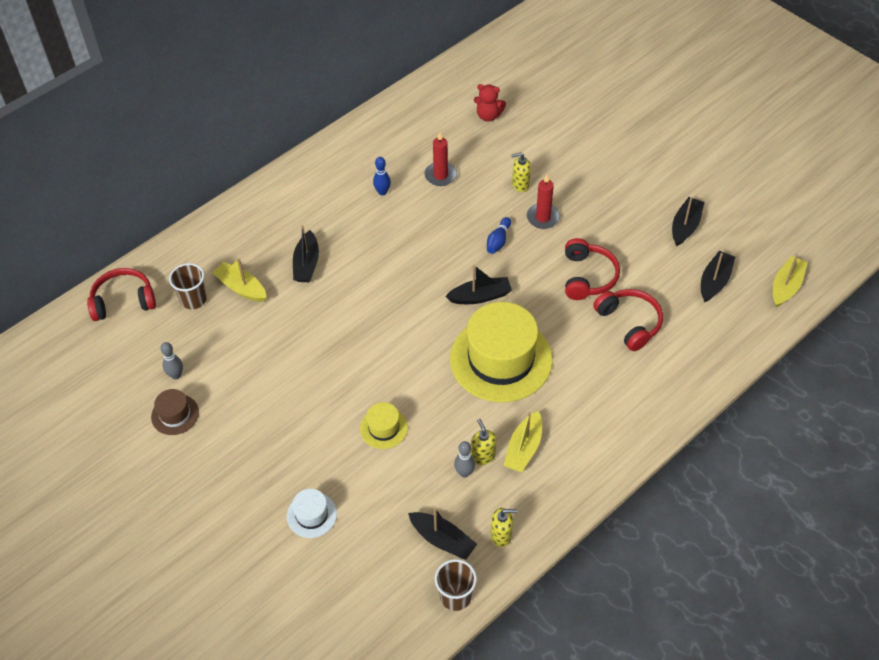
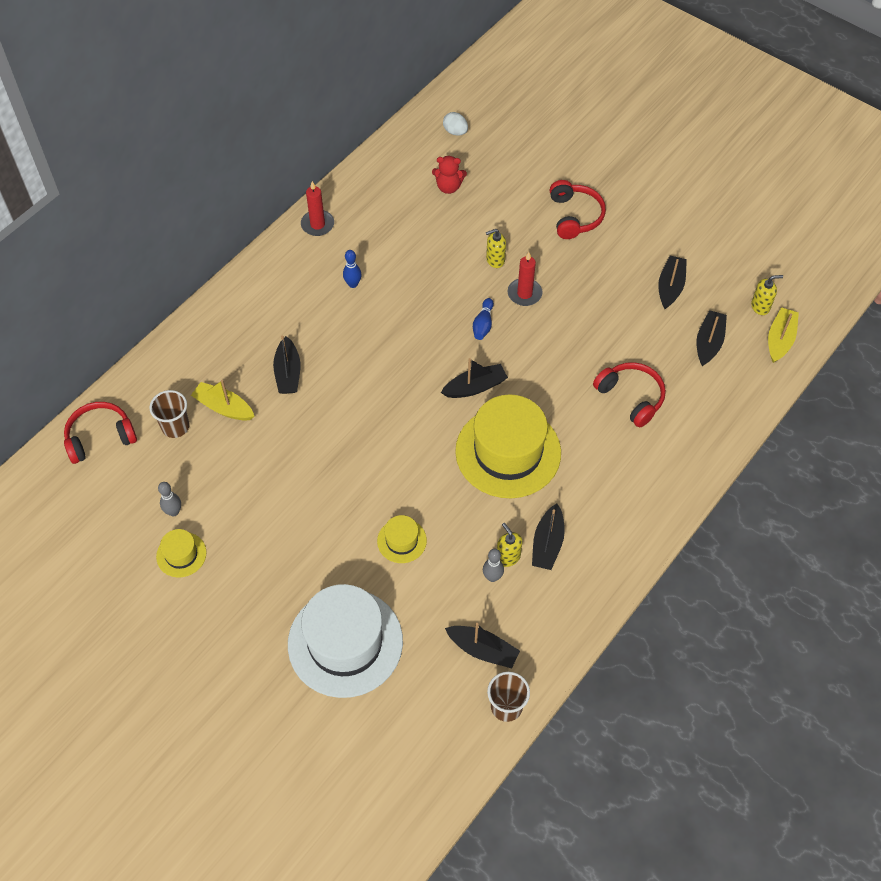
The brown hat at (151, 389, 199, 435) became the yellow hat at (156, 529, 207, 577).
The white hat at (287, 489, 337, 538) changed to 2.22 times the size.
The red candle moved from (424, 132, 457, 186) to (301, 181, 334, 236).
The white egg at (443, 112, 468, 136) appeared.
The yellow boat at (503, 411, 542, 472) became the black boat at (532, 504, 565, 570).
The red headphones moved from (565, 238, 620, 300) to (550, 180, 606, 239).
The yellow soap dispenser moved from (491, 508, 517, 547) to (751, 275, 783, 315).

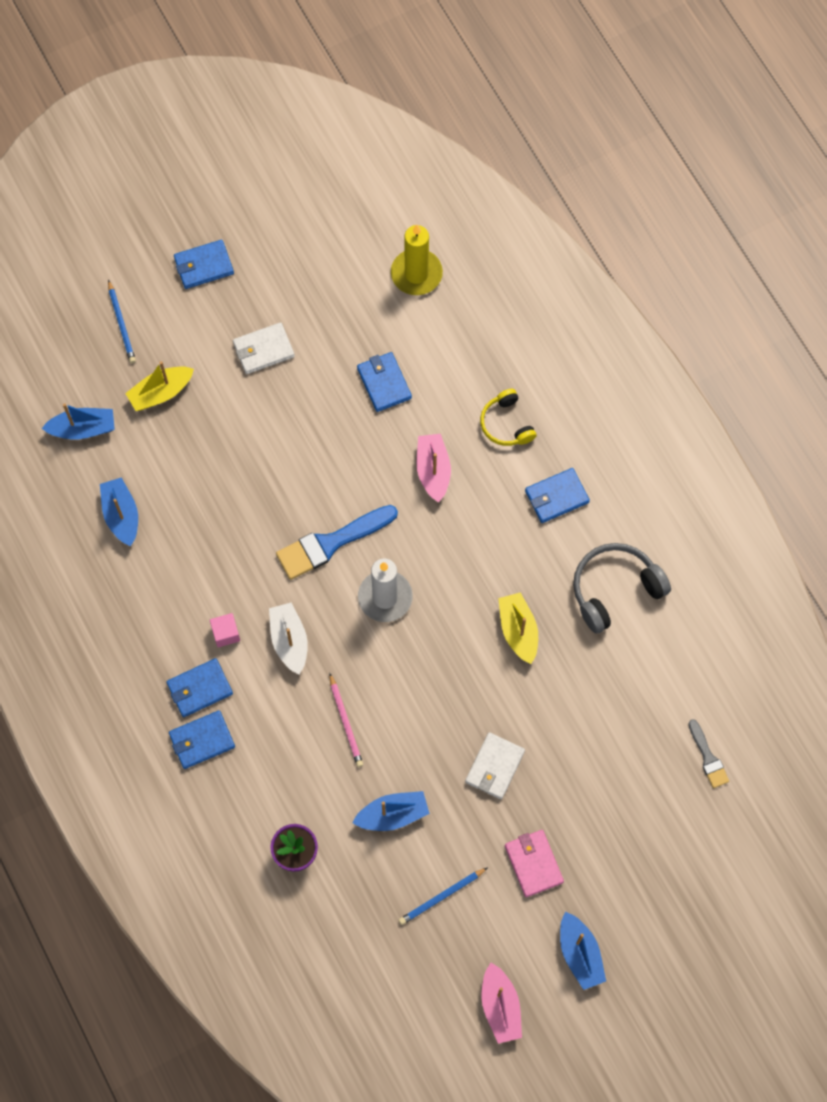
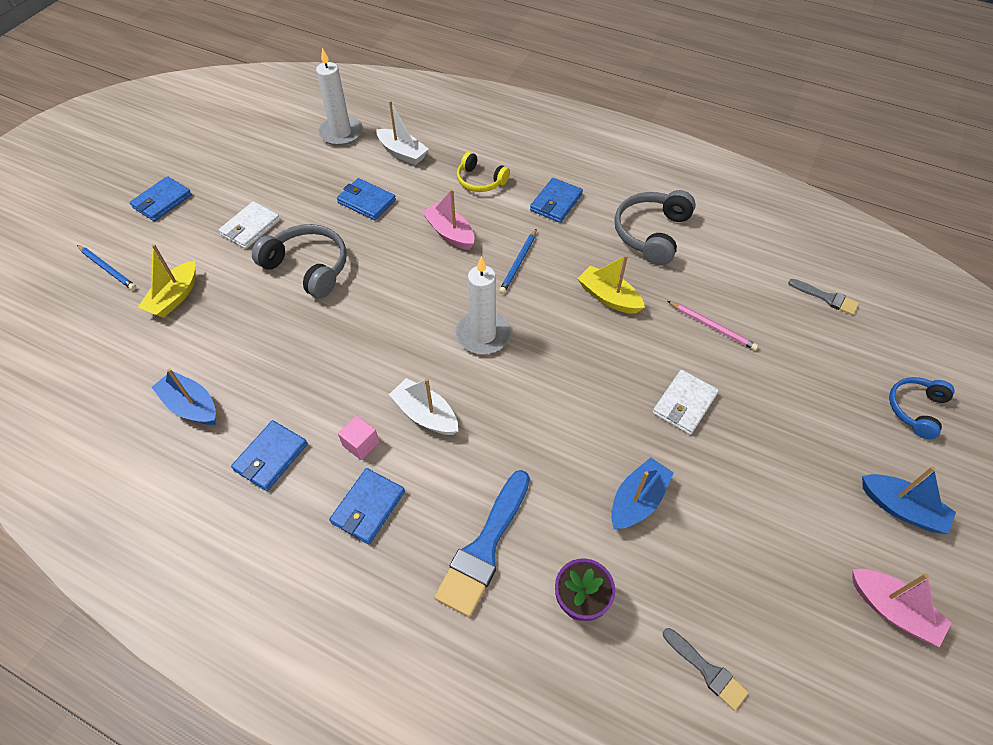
The blue wallet moved from (169, 710, 235, 769) to (231, 420, 308, 491).
The grey headphones at (252, 224, 347, 299) appeared.
The yellow candle at (391, 225, 443, 295) became the white candle at (316, 48, 363, 146).
The white boat at (376, 100, 429, 165) appeared.
The blue brush moved from (276, 505, 398, 580) to (434, 470, 530, 617).
The blue pencil moved from (399, 868, 487, 925) to (499, 228, 537, 294).
The white wallet at (465, 732, 525, 799) turned 45 degrees clockwise.
The grey brush at (663, 628, 749, 711) appeared.
The pink pencil moved from (329, 673, 363, 767) to (668, 301, 759, 350).
The blue headphones at (889, 377, 955, 439) appeared.
The blue boat at (42, 403, 115, 440) disappeared.
The pink wallet at (505, 830, 564, 897) disappeared.

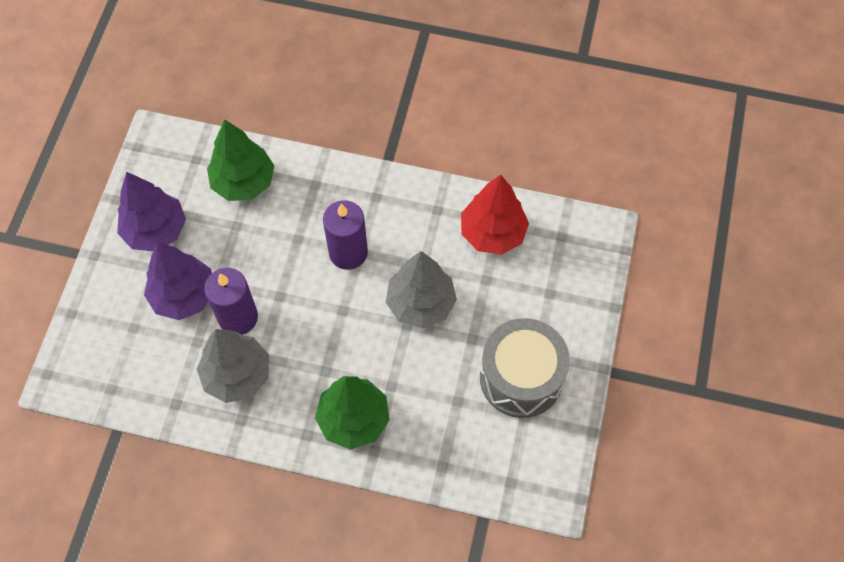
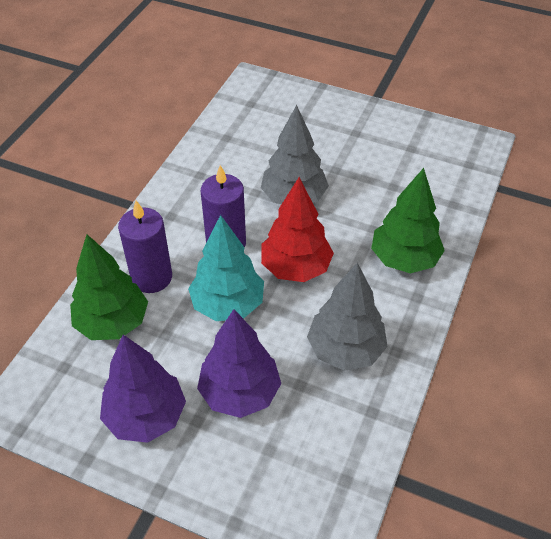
The purple candle moved from (204, 268, 258, 335) to (118, 200, 172, 293).
The turquoise tree at (188, 215, 264, 321) appeared.
The red tree moved from (461, 175, 529, 255) to (261, 177, 334, 282).
The grey drum at (480, 318, 570, 418) disappeared.

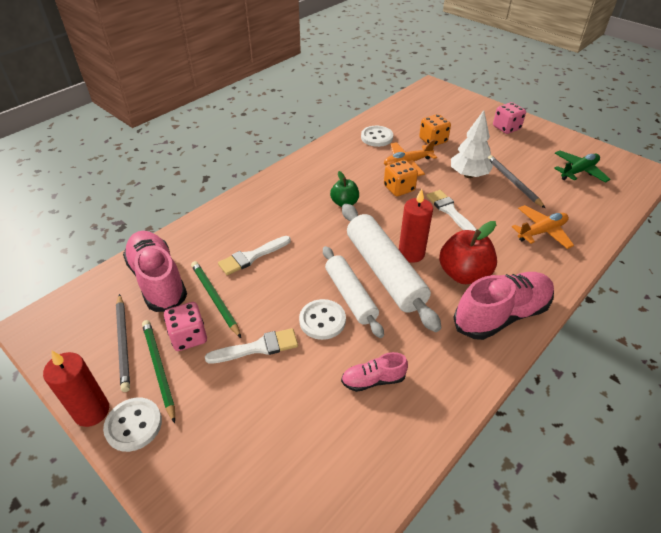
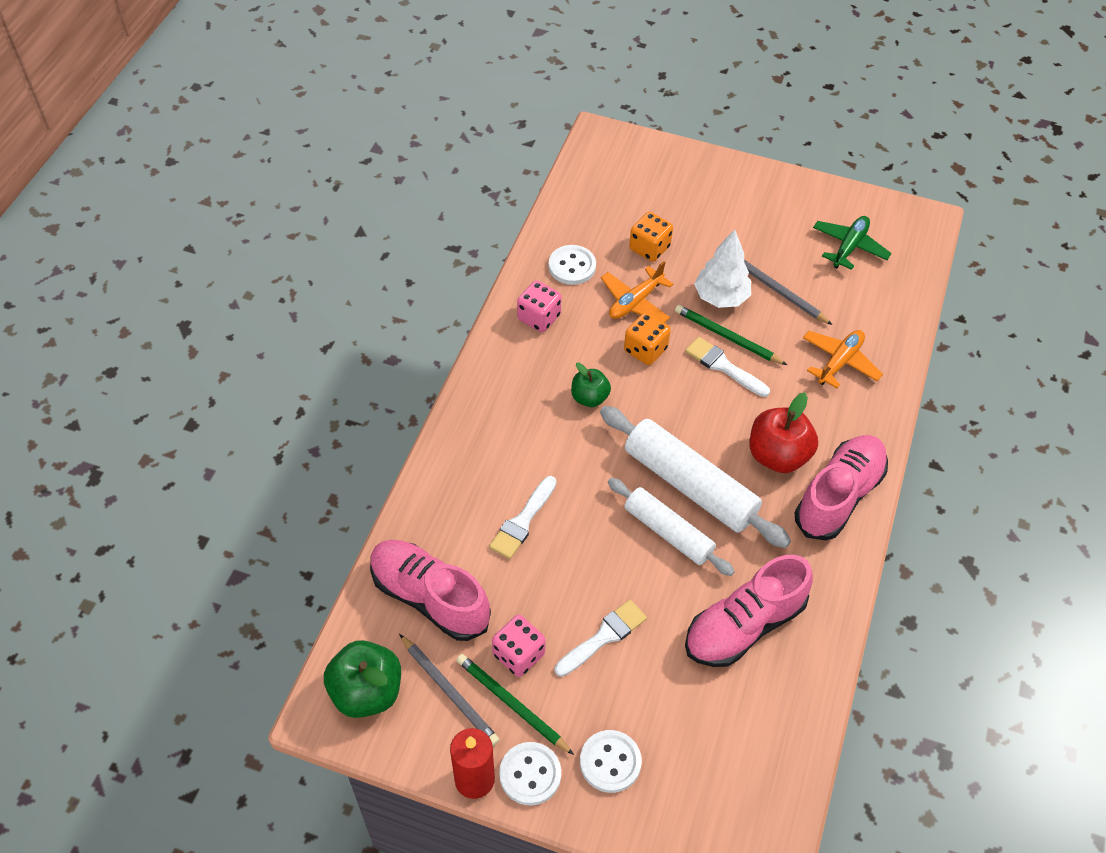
The green apple at (324, 640, 401, 718) appeared.
The pink dice moved from (493, 102, 526, 134) to (517, 281, 562, 332).
The white button moved from (299, 299, 346, 340) to (580, 730, 642, 793).
The green pencil moved from (191, 261, 241, 338) to (675, 305, 787, 365).
The pink shoe at (341, 352, 408, 392) changed to 1.96 times the size.
The red candle at (399, 189, 433, 263) disappeared.

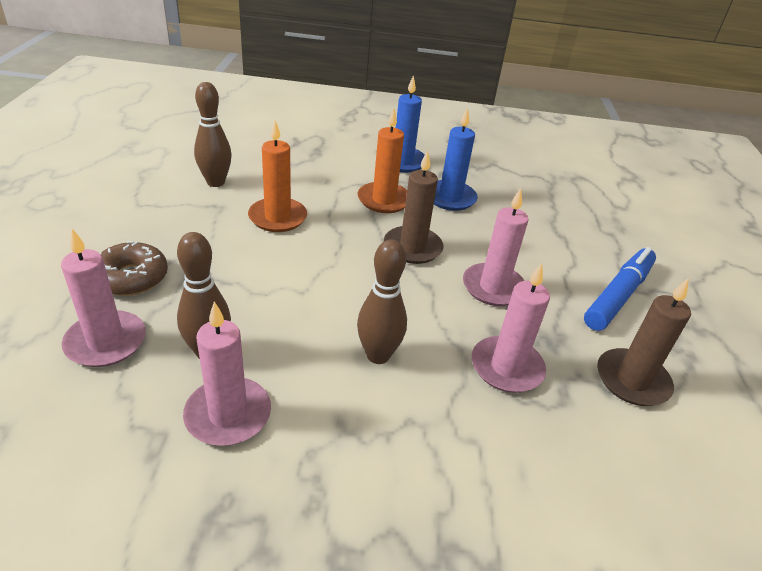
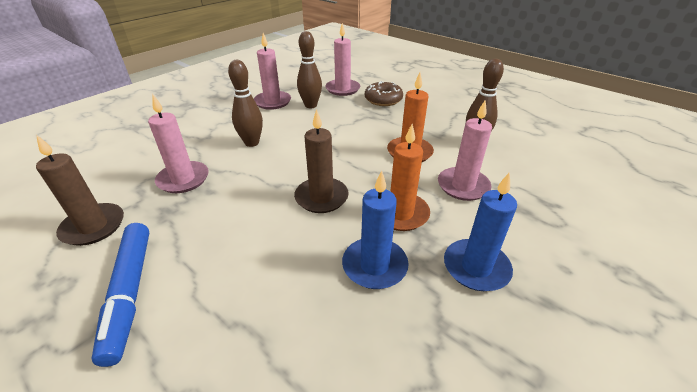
The pink candle moved from (463, 189, 529, 306) to (438, 100, 492, 201).

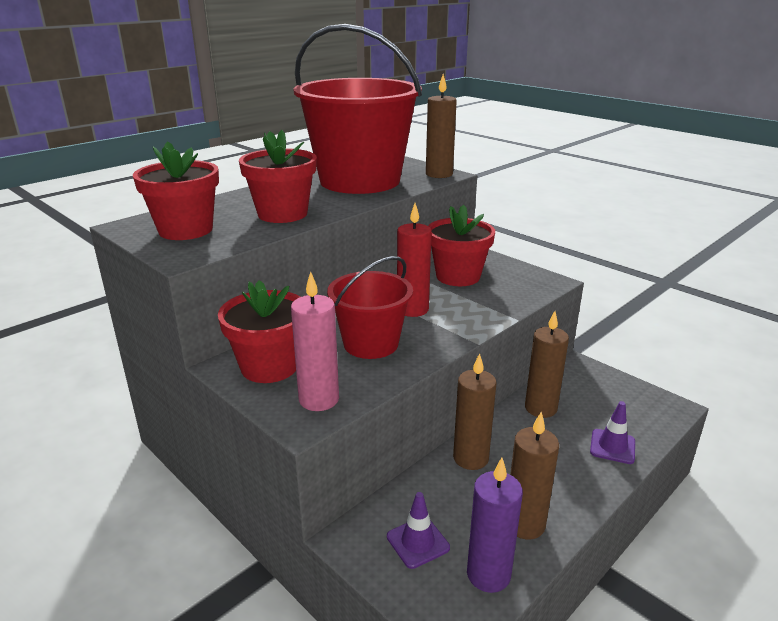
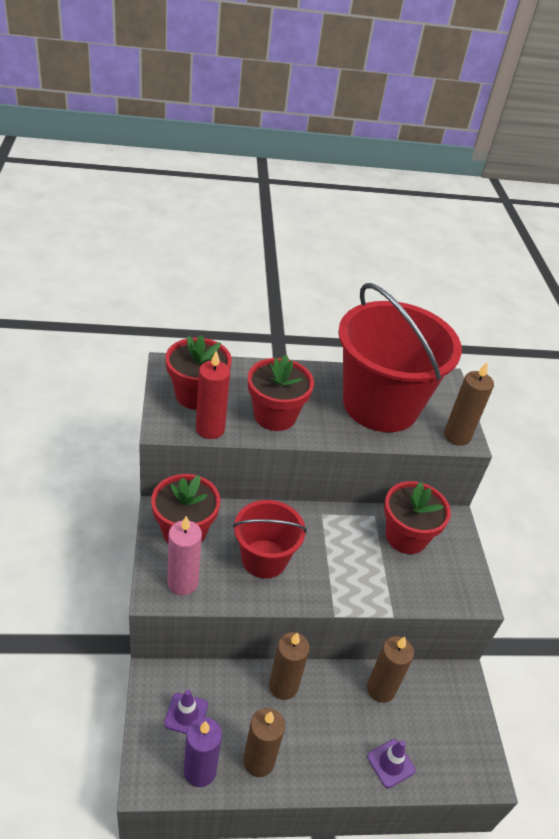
The red candle moved from (397, 203, 432, 317) to (196, 351, 230, 439).

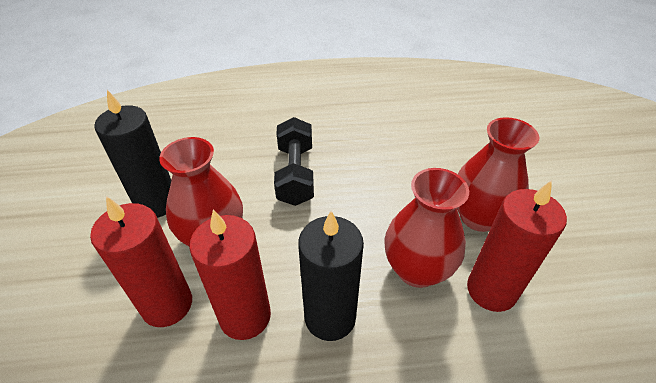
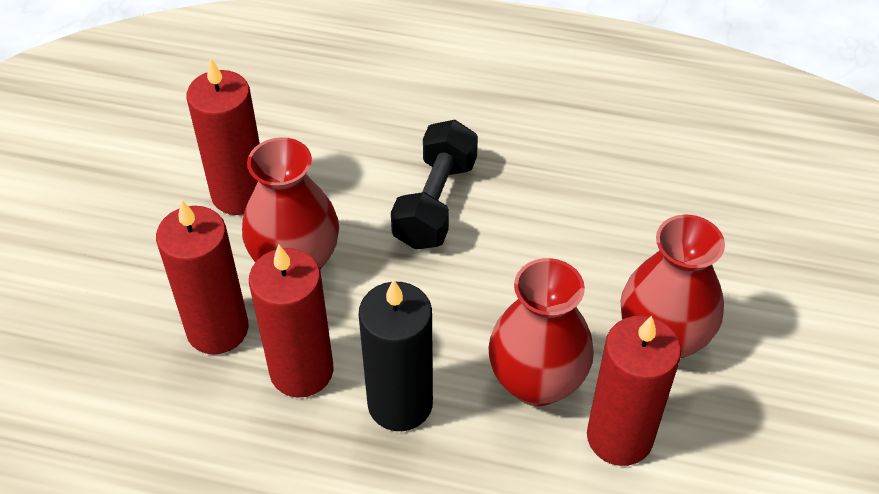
The black candle at (94, 90, 171, 218) became the red candle at (187, 58, 260, 215).

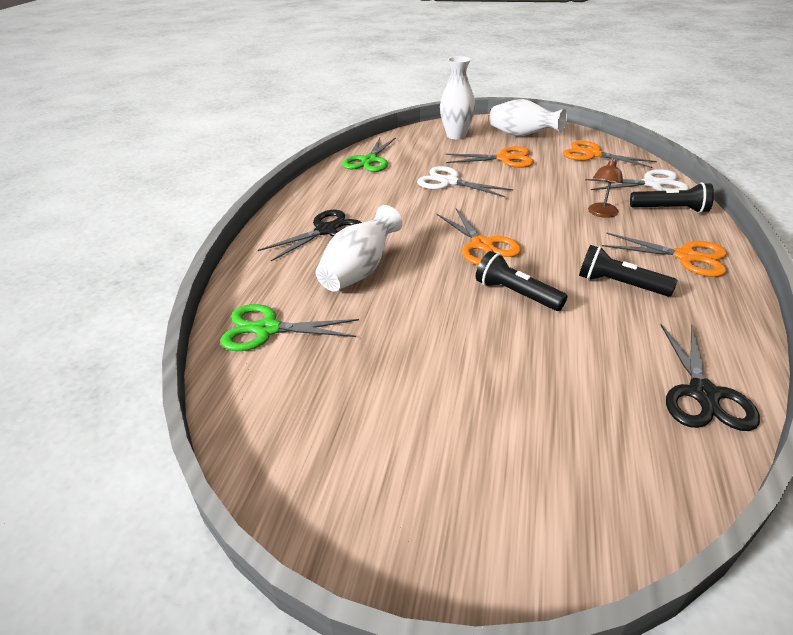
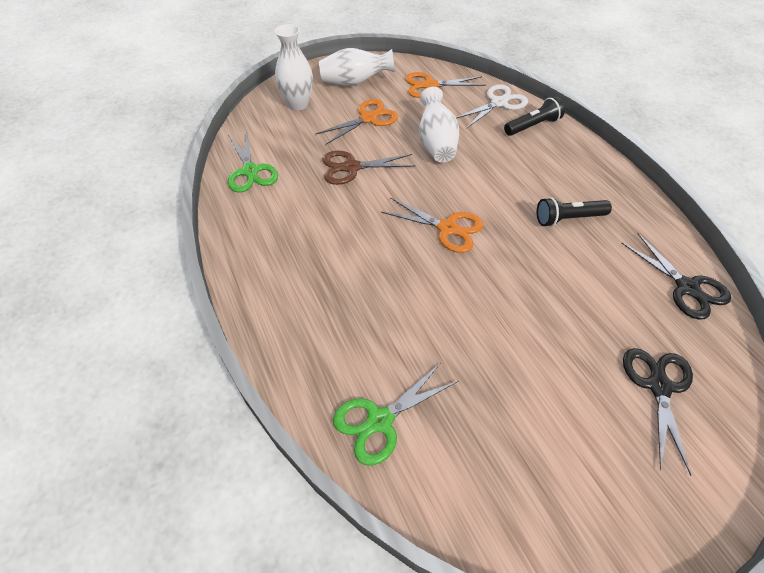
The white scissors at (417, 166, 513, 197) became the brown scissors at (322, 151, 415, 185).
The white vase moved from (315, 205, 403, 291) to (420, 87, 459, 163).
The black scissors moved from (258, 210, 362, 261) to (623, 348, 693, 476).
The black flashlight at (476, 251, 568, 311) disappeared.
The brown lamp at (588, 158, 623, 218) disappeared.
The orange scissors at (602, 232, 727, 277) disappeared.

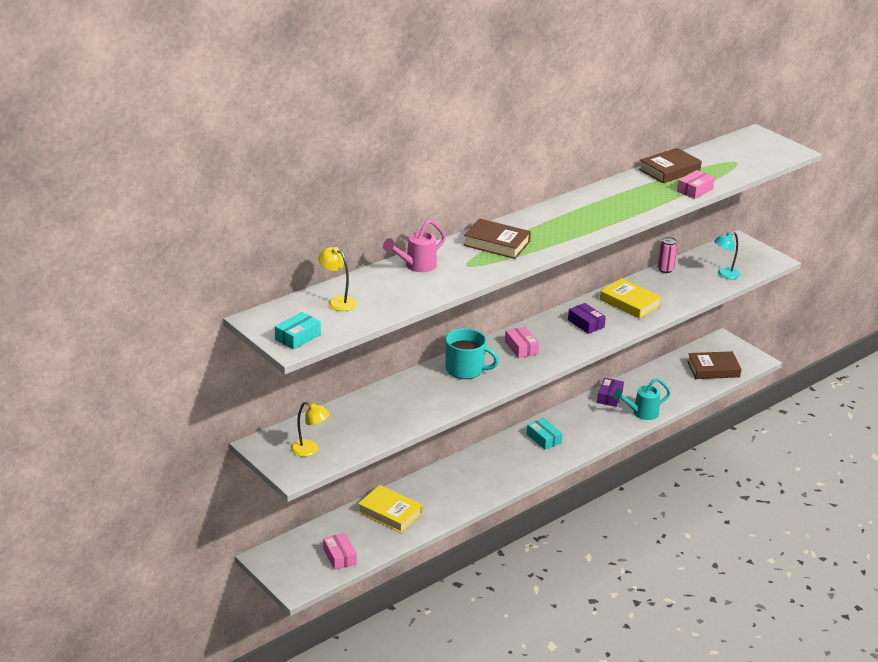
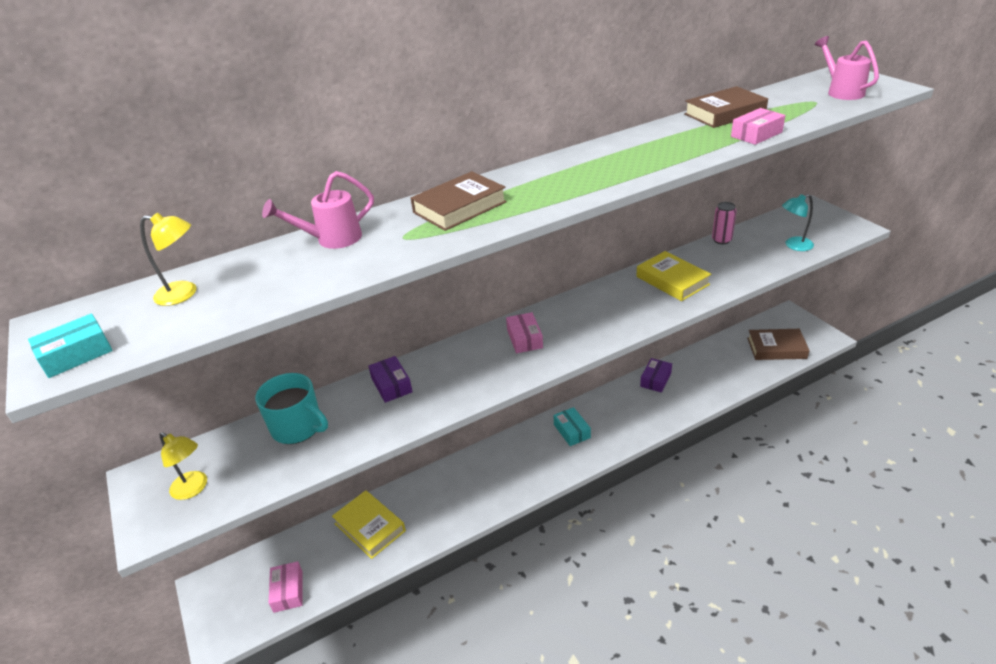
The yellow lamp at (318, 247, 357, 311) turned 135 degrees clockwise.
The turquoise mug moved from (446, 328, 499, 379) to (255, 373, 328, 444).
The purple box moved from (568, 303, 606, 334) to (368, 356, 413, 403).
The brown book at (463, 219, 531, 259) turned 75 degrees counterclockwise.
The pink watering can at (815, 36, 879, 100) appeared.
The turquoise watering can at (613, 378, 671, 420) disappeared.

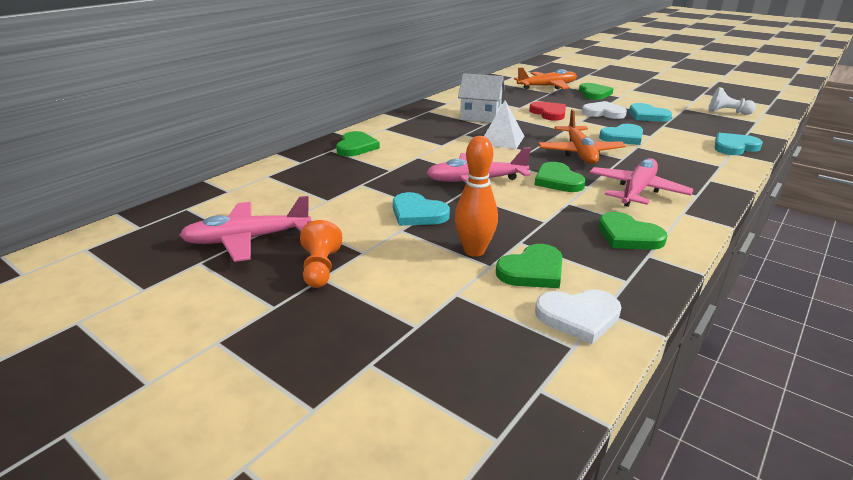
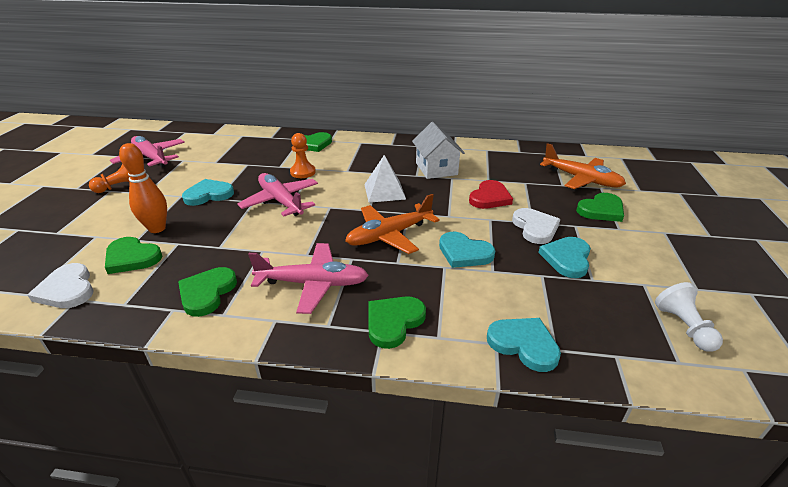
The turquoise heart at (393, 192, 450, 226) turned 60 degrees clockwise.
The orange pawn at (290, 133, 316, 178) appeared.
The green heart moved from (535, 162, 586, 192) to (369, 296, 426, 349).

